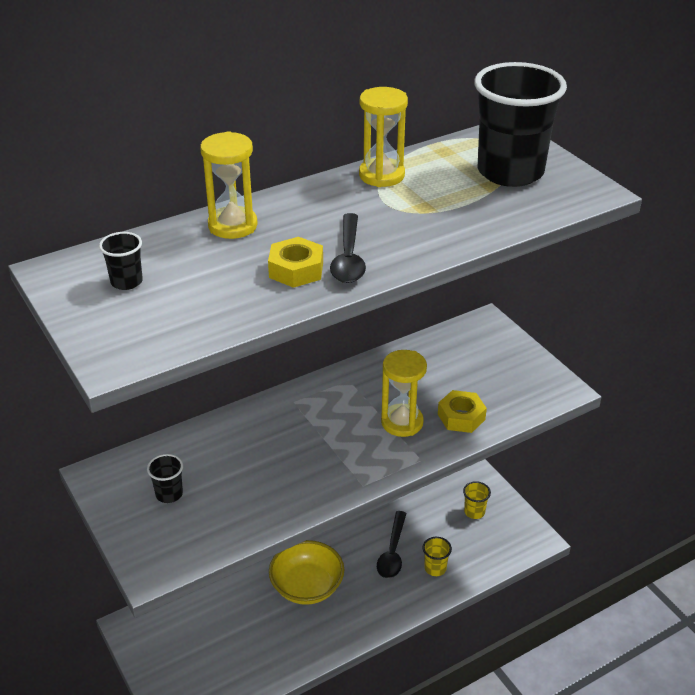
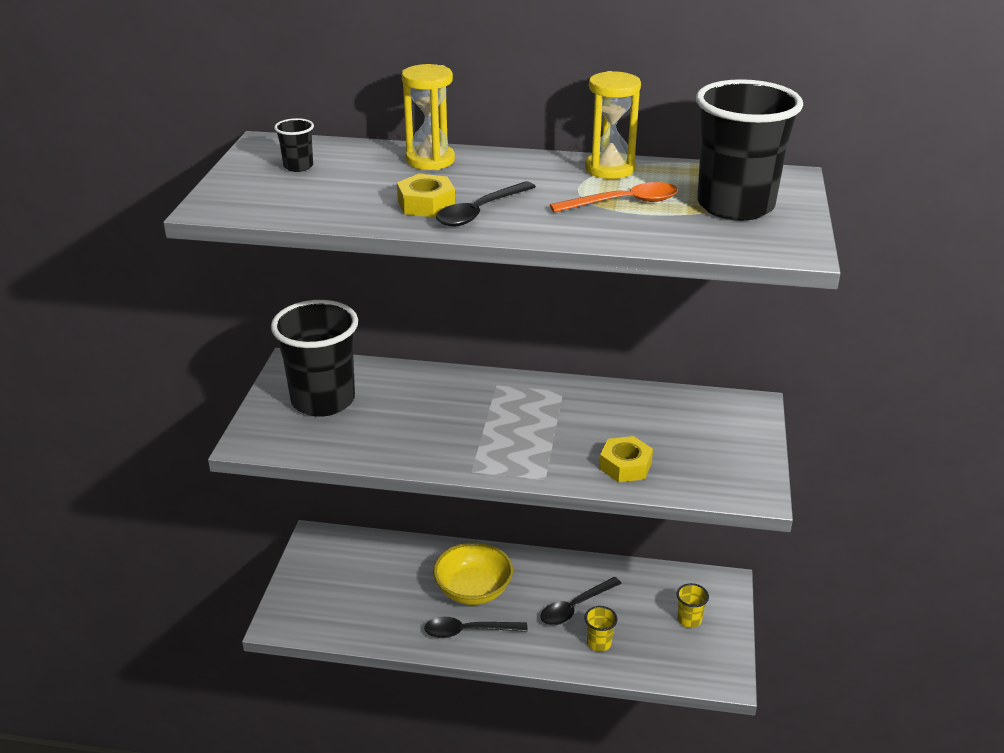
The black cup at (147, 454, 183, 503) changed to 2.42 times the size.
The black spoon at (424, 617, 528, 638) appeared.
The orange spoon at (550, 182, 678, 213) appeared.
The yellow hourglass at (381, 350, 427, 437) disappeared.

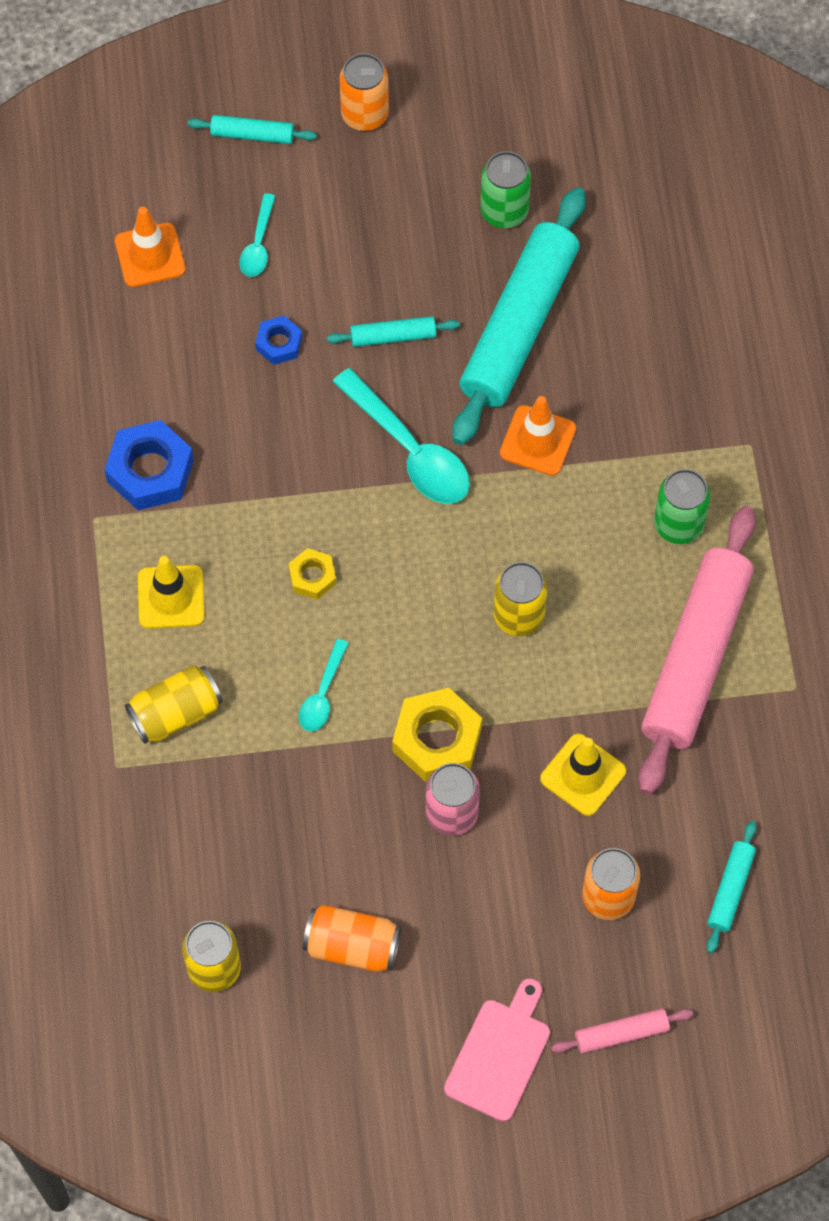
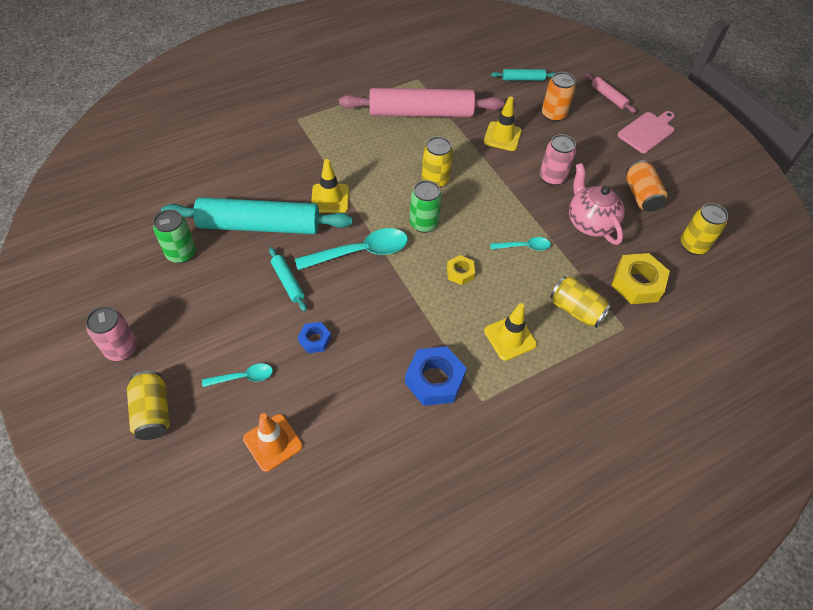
The orange can at (339, 53, 389, 131) became the pink can at (86, 306, 138, 361).
The turquoise rolling pin at (188, 115, 317, 144) was replaced by the yellow can at (127, 371, 170, 440).
The turquoise spoon at (333, 368, 470, 504) turned 45 degrees clockwise.
The orange traffic cone at (500, 396, 576, 476) became the yellow traffic cone at (311, 159, 349, 213).
The green can moved from (654, 469, 710, 544) to (409, 180, 442, 233).
The pink teapot at (569, 163, 625, 245) appeared.
The yellow nut moved from (392, 688, 482, 782) to (611, 253, 670, 304).
The pink cutting board at (444, 978, 550, 1122) turned 135 degrees clockwise.

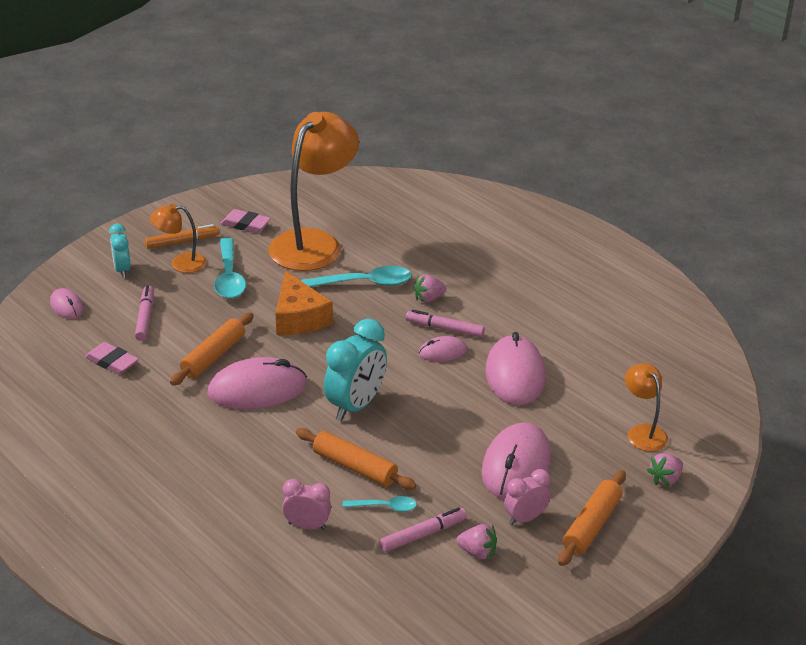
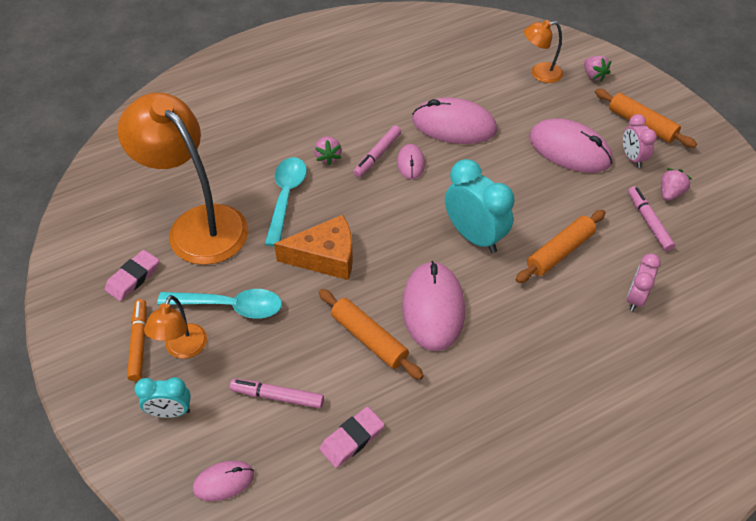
The turquoise spoon at (343, 496, 417, 512) disappeared.

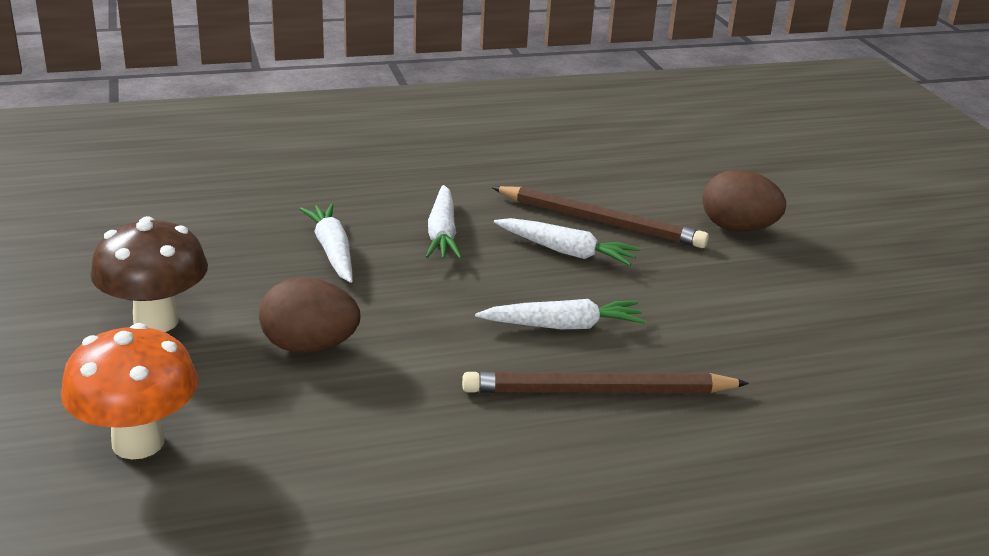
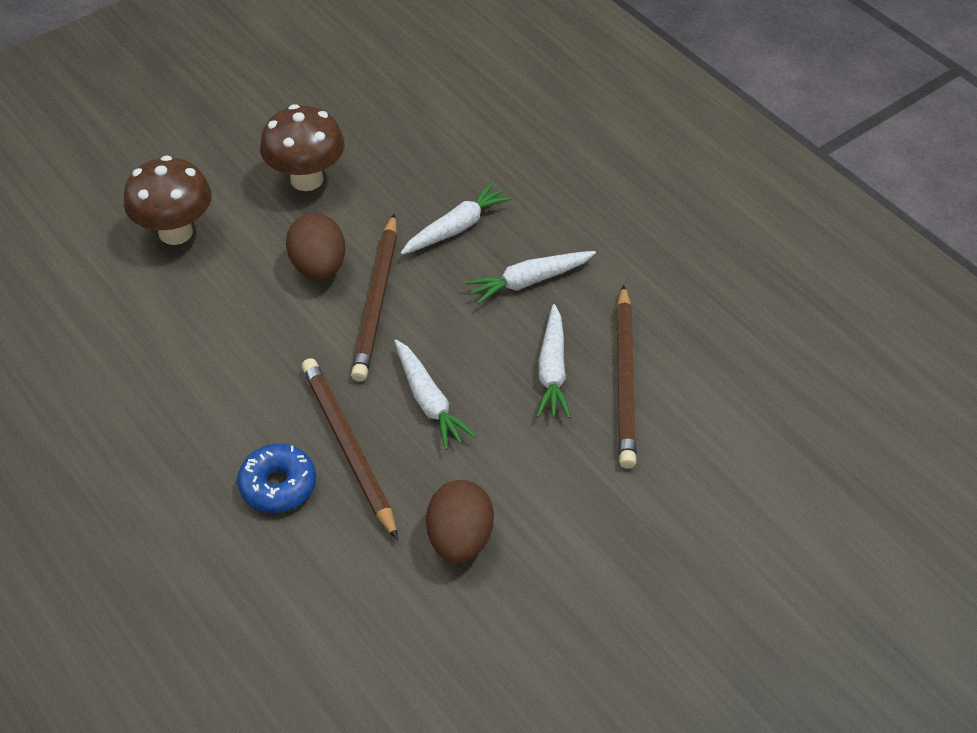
The orange mushroom at (61, 323, 198, 460) became the brown mushroom at (124, 155, 212, 245).
The blue donut at (237, 444, 316, 513) appeared.
The brown pencil at (351, 214, 397, 382) appeared.
The brown egg moved from (702, 169, 786, 232) to (426, 480, 494, 564).

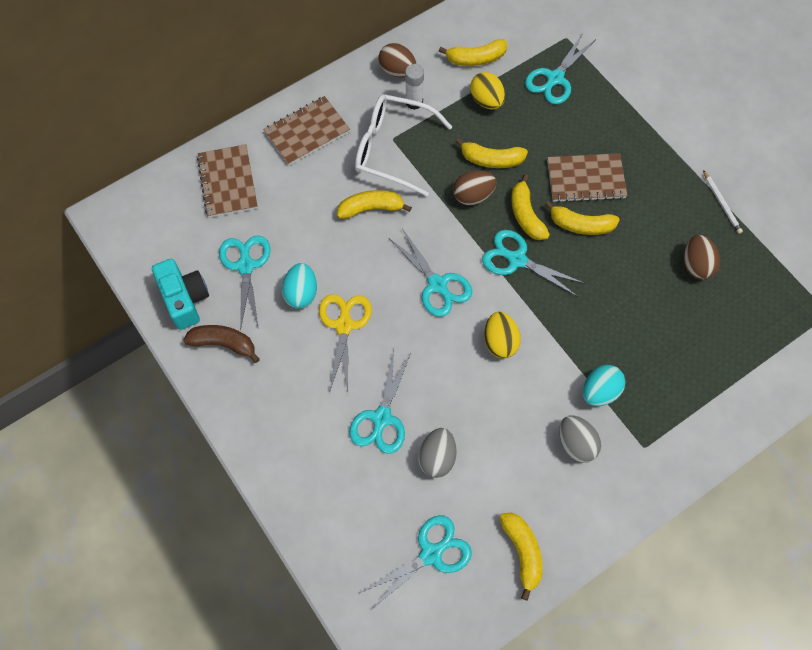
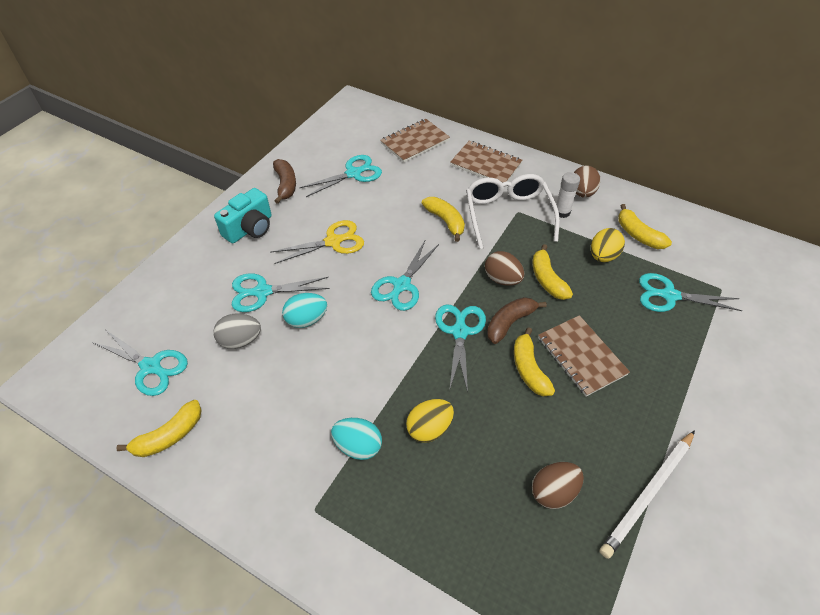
The turquoise camera moved from (152, 259, 209, 330) to (214, 188, 272, 244).
The turquoise egg moved from (282, 263, 317, 309) to (282, 293, 327, 328).
The yellow egg moved from (484, 312, 521, 358) to (406, 399, 454, 443).
The yellow banana at (511, 174, 550, 240) became the brown banana at (487, 297, 547, 344).
The white pencil at (703, 170, 743, 234) changed to 1.84 times the size.
The grey egg at (559, 416, 601, 463) disappeared.

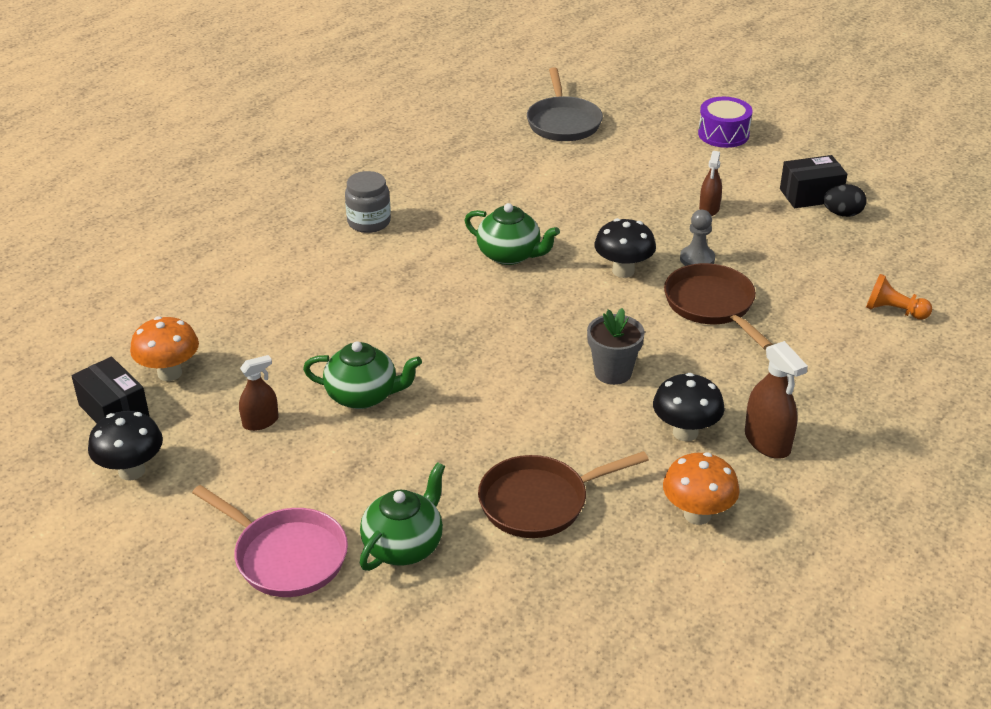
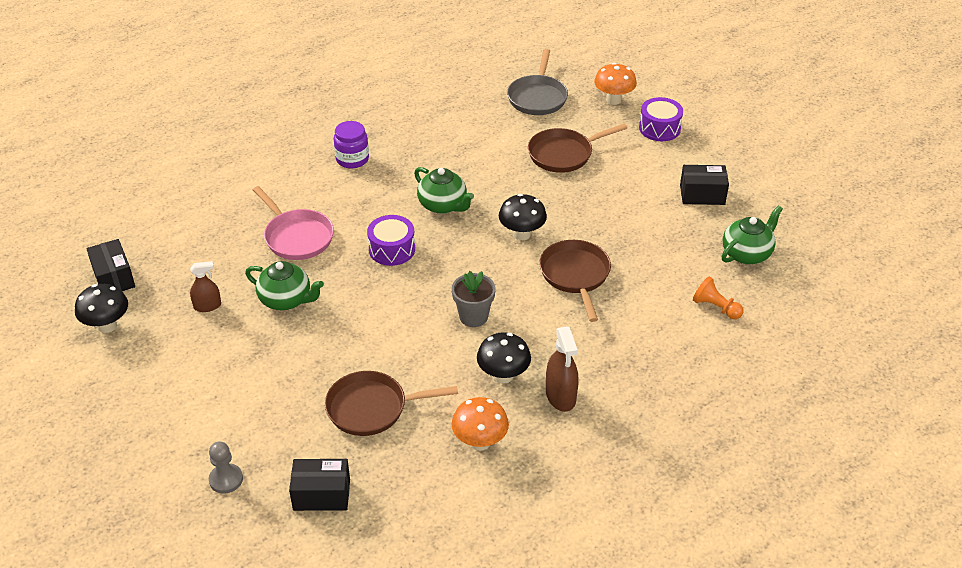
The grey pawn moved from (680, 210, 715, 266) to (209, 442, 243, 494).
The pink pan moved from (192, 485, 348, 597) to (253, 186, 334, 260).
The black box at (289, 459, 350, 511) appeared.
The grey jar at (345, 171, 391, 233) became the purple jar at (334, 121, 369, 168).
The purple drum at (367, 215, 415, 266) appeared.
The brown pan at (528, 123, 627, 173) appeared.
The orange mushroom moved from (130, 316, 199, 381) to (594, 63, 637, 105).
The green teapot moved from (360, 462, 445, 571) to (722, 205, 783, 264).
The brown spray bottle at (699, 151, 722, 216) disappeared.
The black egg at (823, 184, 867, 217) disappeared.

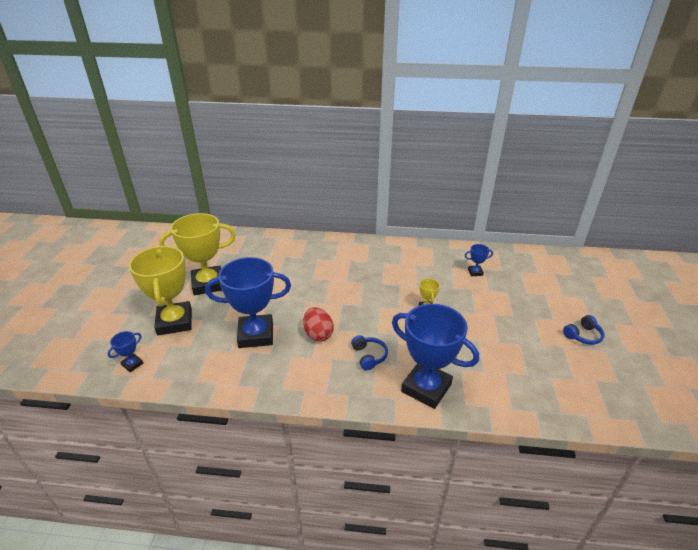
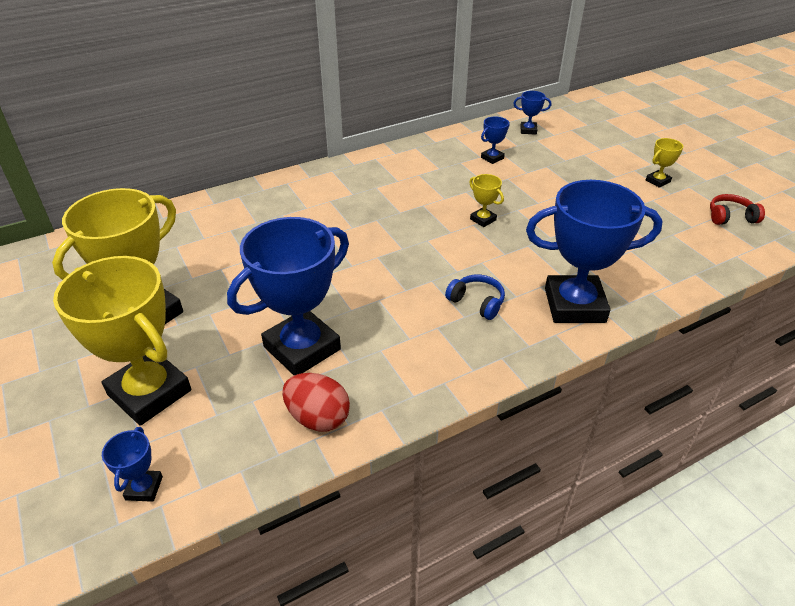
The red egg moved from (303, 307, 334, 341) to (282, 373, 350, 432).
The blue trophy at (513, 91, 551, 135) appeared.
The blue headphones at (563, 315, 604, 345) was replaced by the yellow trophy at (646, 138, 683, 188).
The red headphones at (710, 194, 765, 225) appeared.

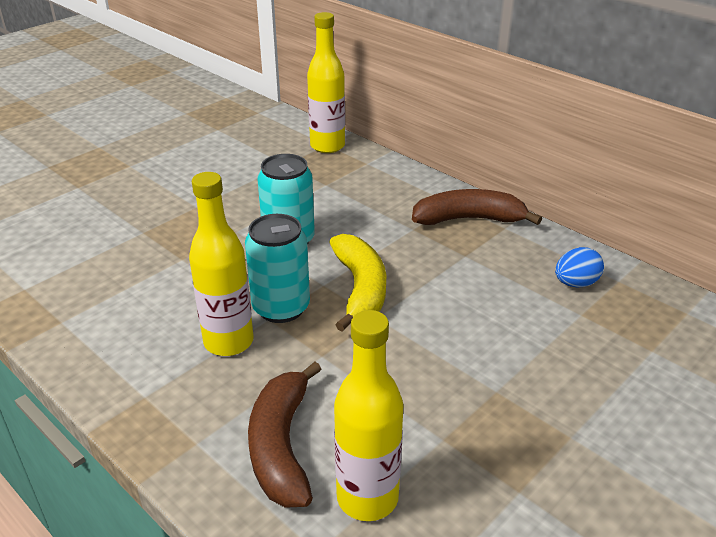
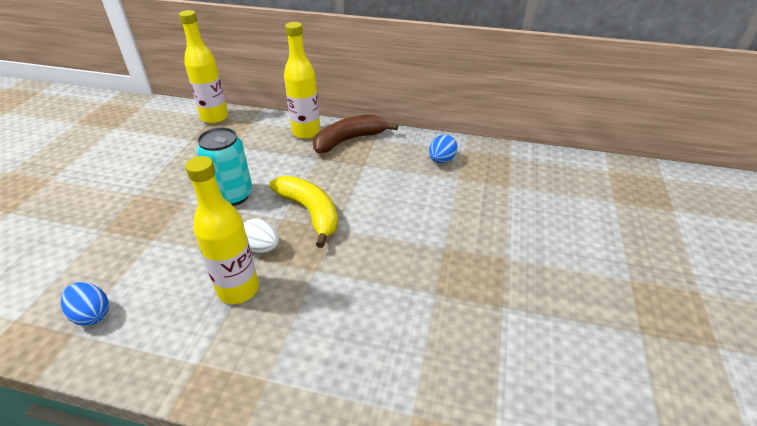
The blue egg at (61, 282, 109, 326) appeared.
The turquoise can at (245, 214, 310, 323) was replaced by the white egg at (243, 219, 279, 253).
The yellow bottle moved from (334, 310, 404, 521) to (284, 22, 321, 139).
The brown banana at (248, 362, 322, 508) disappeared.

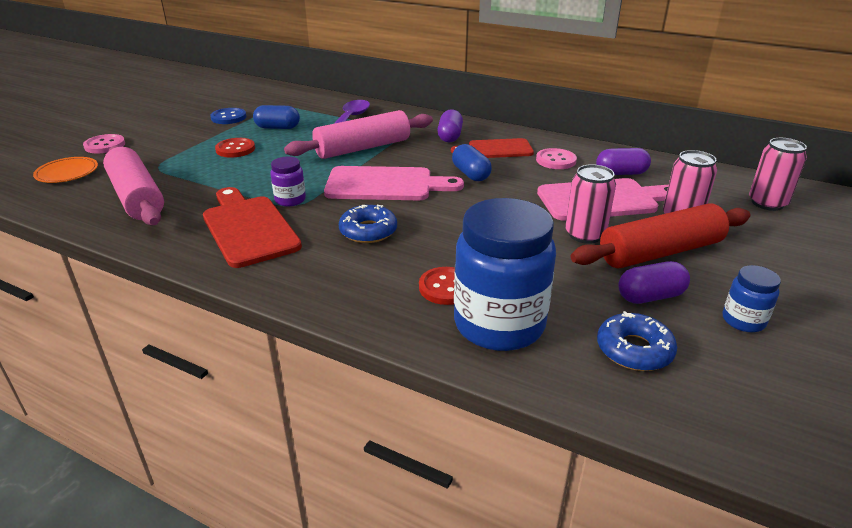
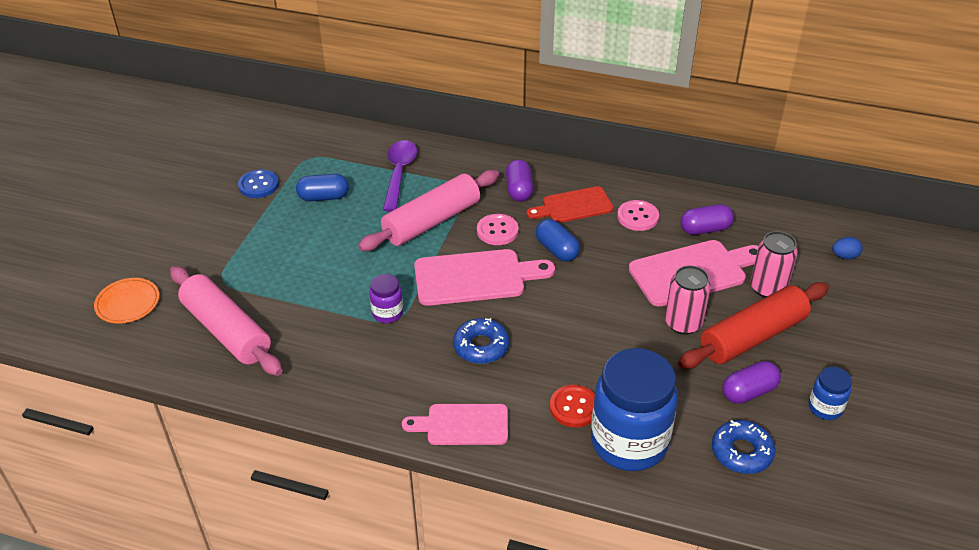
The pink cutting board at (402, 404, 508, 445) appeared.
The pink button moved from (83, 134, 125, 153) to (477, 214, 519, 245).
The pink can at (749, 138, 807, 211) was replaced by the blue egg at (832, 237, 863, 259).
The red cutting board at (203, 187, 302, 268) disappeared.
The red button at (215, 138, 255, 158) disappeared.

